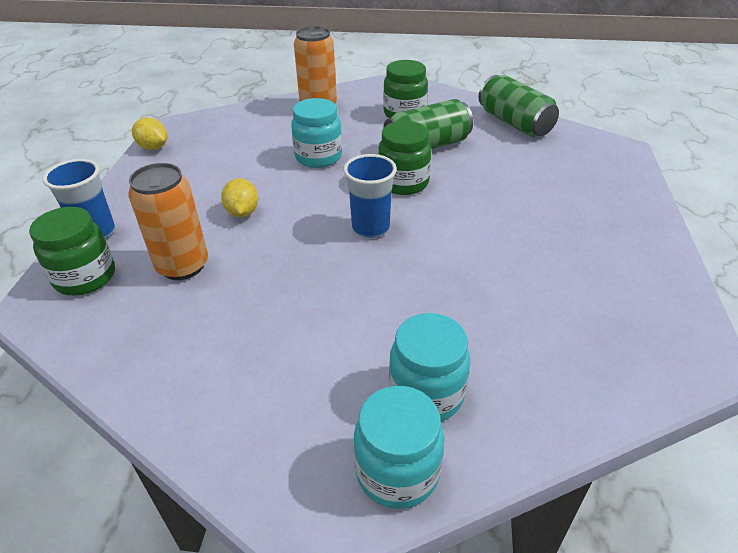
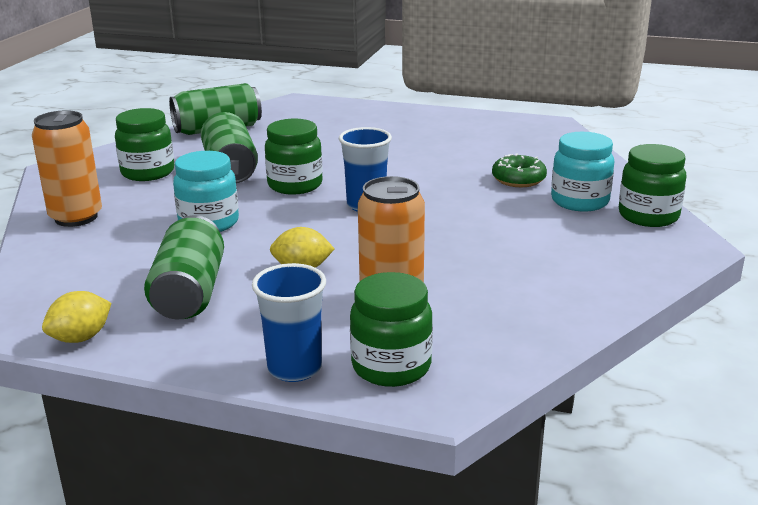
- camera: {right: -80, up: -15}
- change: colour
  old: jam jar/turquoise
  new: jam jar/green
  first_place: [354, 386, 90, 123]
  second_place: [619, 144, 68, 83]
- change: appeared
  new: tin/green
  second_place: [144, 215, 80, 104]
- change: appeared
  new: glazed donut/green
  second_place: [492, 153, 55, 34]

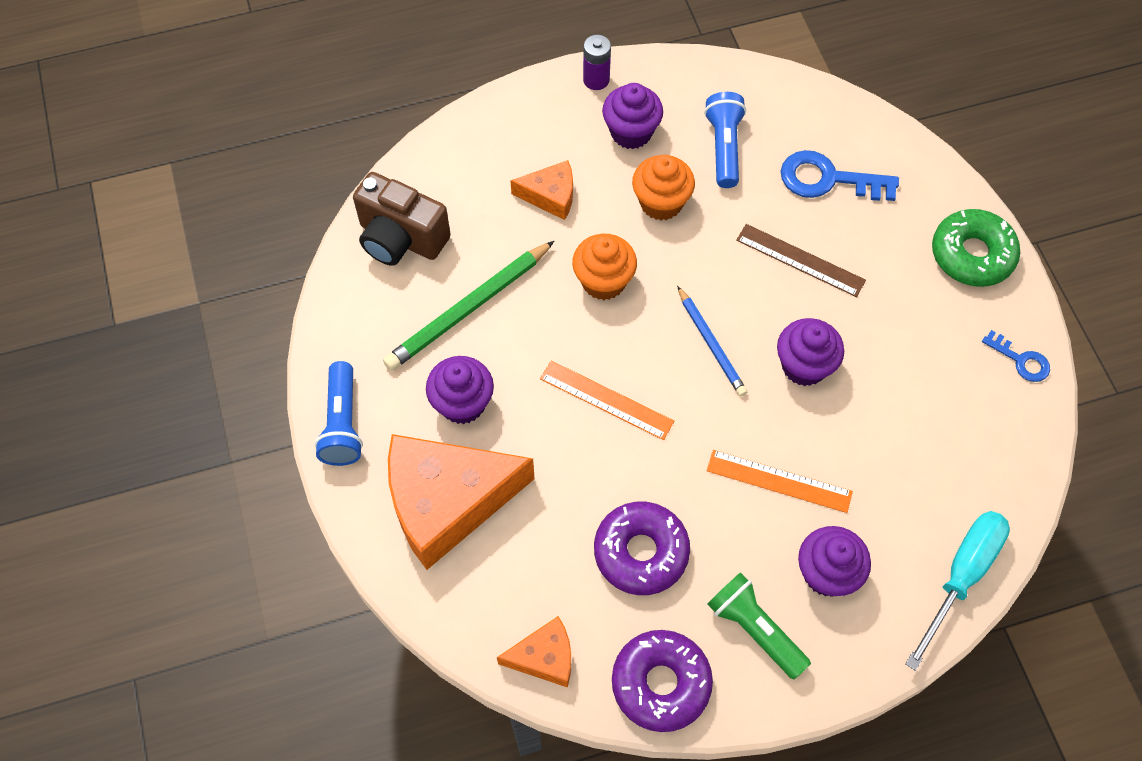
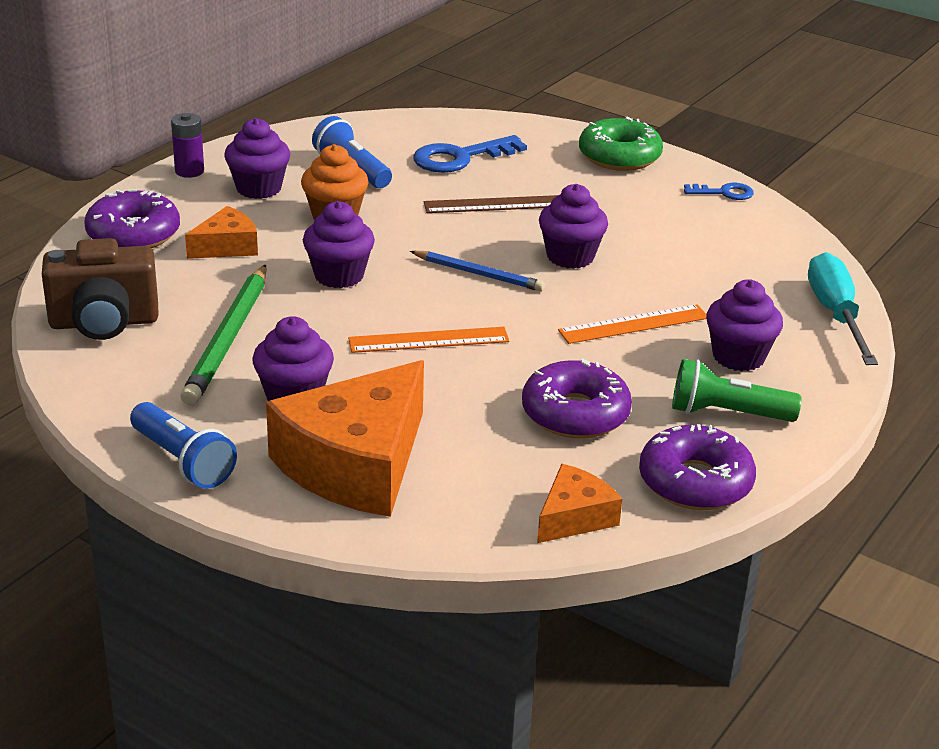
- camera: {right: -40, up: -30}
- change: colour
  old: muffin/orange
  new: muffin/royal purple
  first_place: [572, 234, 65, 66]
  second_place: [303, 201, 72, 87]
- change: appeared
  new: glazed donut/royal purple
  second_place: [84, 189, 96, 59]

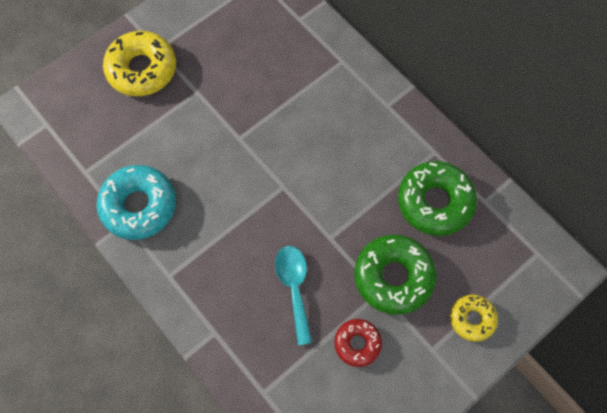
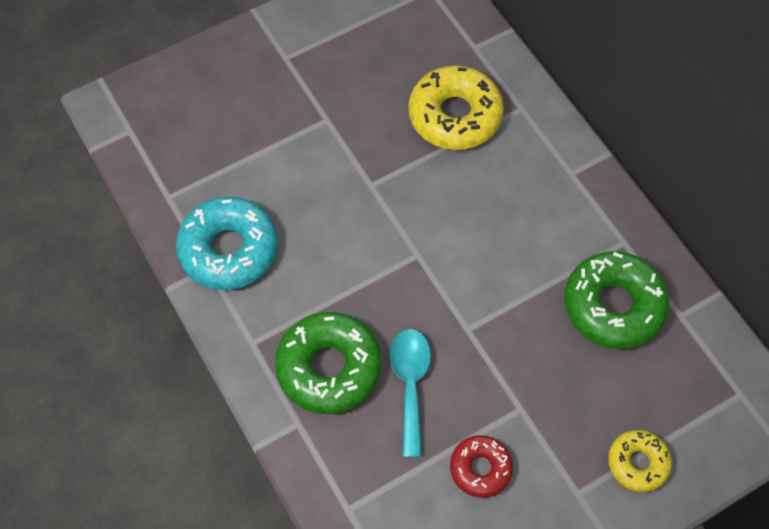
- camera: {right: 10, up: -5}
- change: relocated
  old: glazed donut/golden
  first_place: [103, 31, 73, 65]
  second_place: [408, 65, 96, 85]
- change: relocated
  old: glazed donut/green
  first_place: [355, 235, 81, 80]
  second_place: [275, 312, 107, 102]

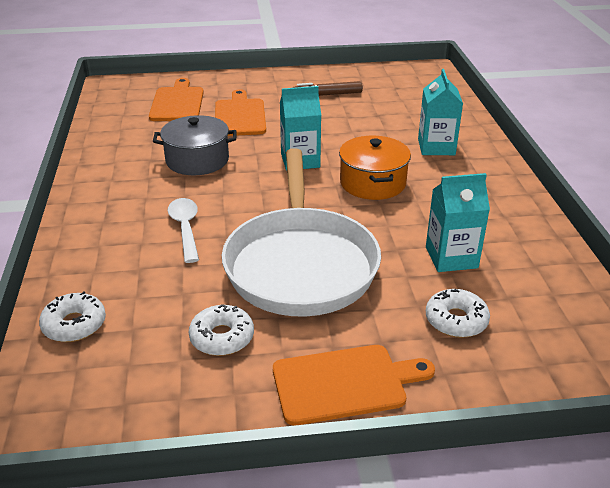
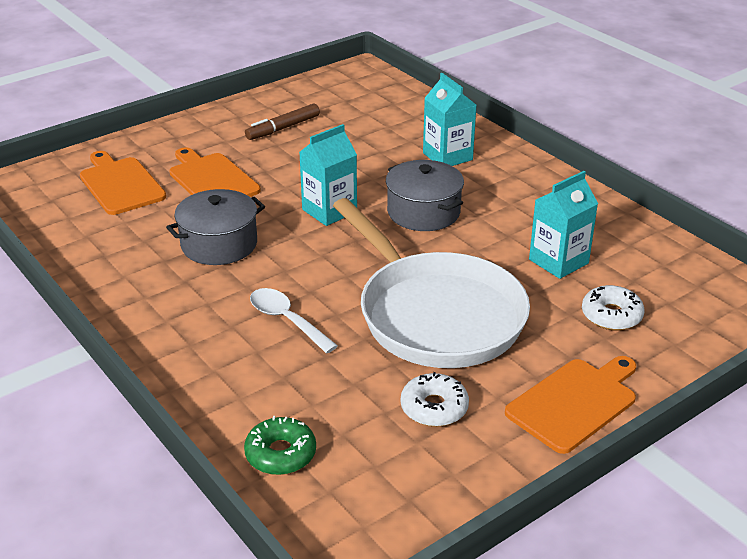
- camera: {right: -30, up: 0}
- change: colour
  old: glazed donut/white
  new: glazed donut/green
  first_place: [39, 292, 67, 50]
  second_place: [244, 416, 72, 59]
- change: colour
  old: cooking pot/orange
  new: cooking pot/ash-grey
  first_place: [339, 136, 72, 64]
  second_place: [386, 160, 78, 71]

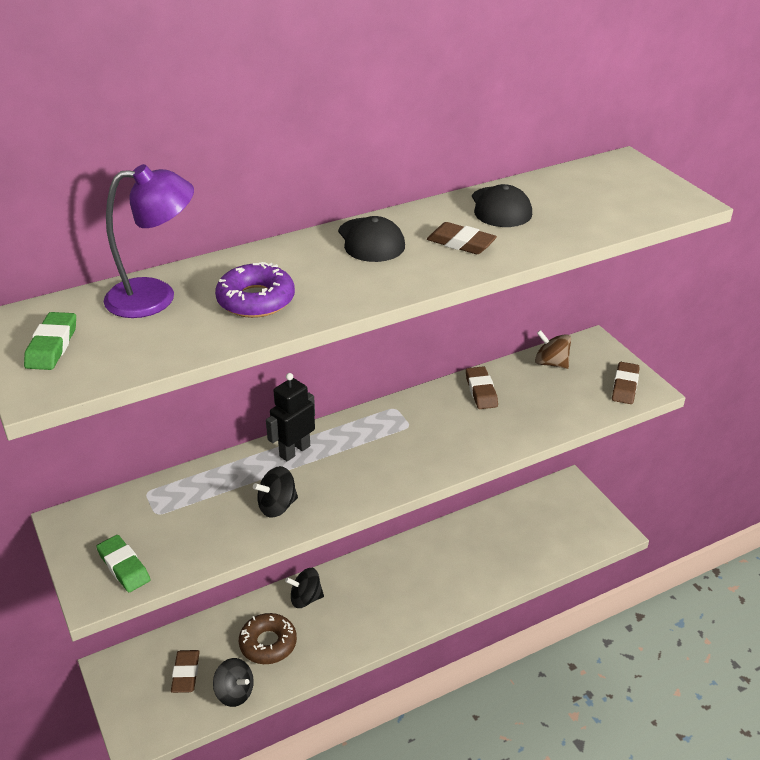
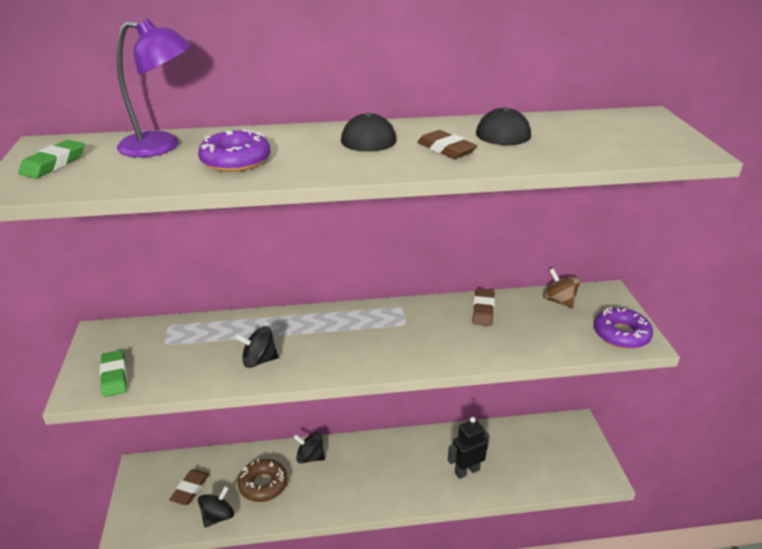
- camera: {right: 20, up: -5}
- change: spun
  old: toy top/ebony
  first_place: [213, 658, 41, 49]
  second_place: [198, 486, 36, 42]
  degrees: -105
- change: relocated
  old: robot/ebony
  first_place: [266, 373, 49, 88]
  second_place: [448, 417, 42, 62]
- change: exchanged
  old: eraser/russet
  new: glazed donut/royal purple
  first_place: [612, 362, 28, 42]
  second_place: [594, 307, 59, 42]

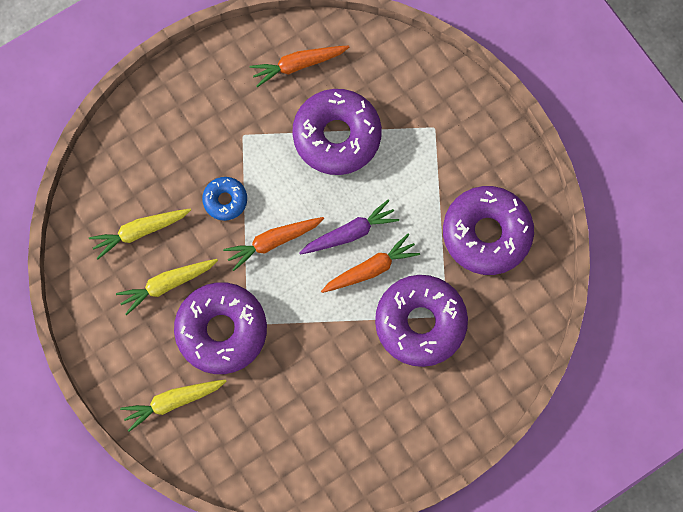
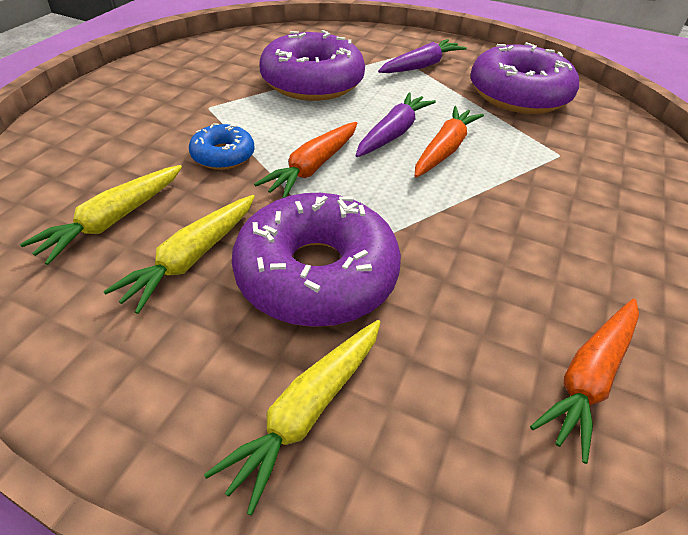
- camera: {right: -35, up: -30}
- change: relocated
  old: toy carrot/orange
  first_place: [250, 46, 99, 41]
  second_place: [530, 299, 109, 165]
- change: missing
  old: glazed donut/royal purple
  first_place: [375, 275, 93, 92]
- change: appeared
  new: toy carrot/royal purple
  second_place: [378, 39, 89, 34]

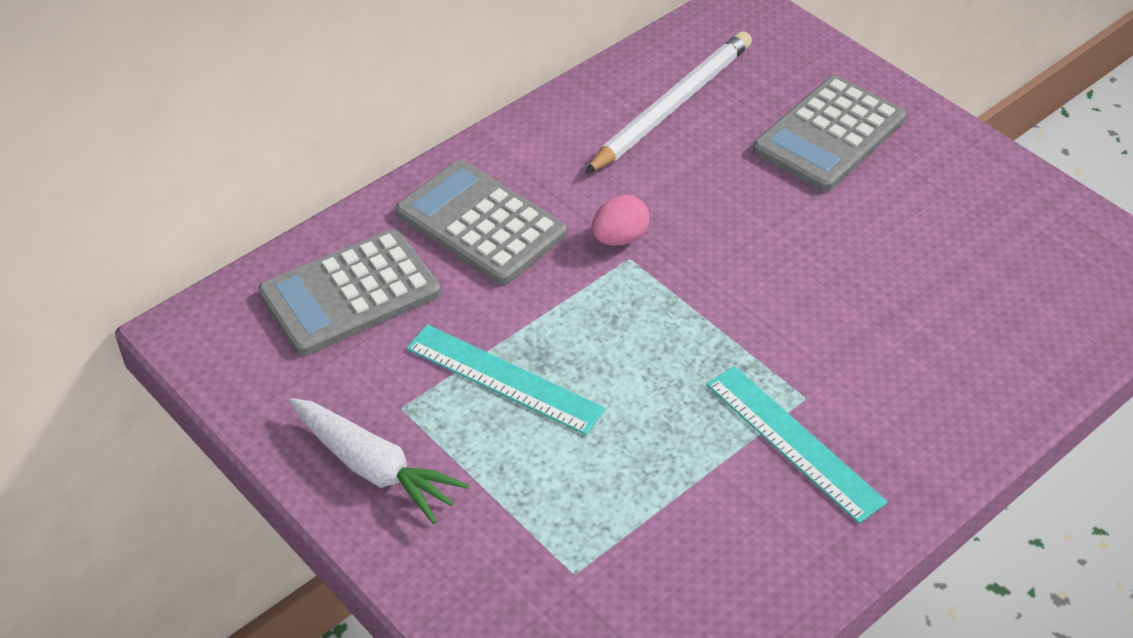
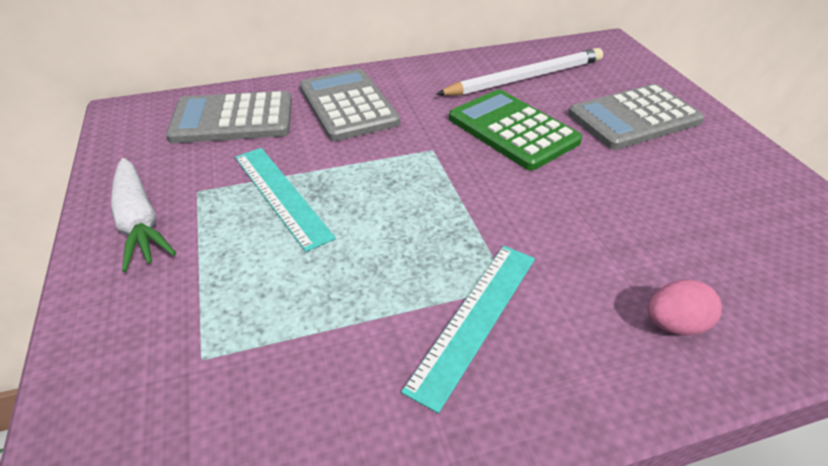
- camera: {right: 25, up: -5}
- change: relocated
  old: egg/pink
  first_place: [591, 195, 59, 51]
  second_place: [648, 279, 74, 57]
- change: spun
  old: ruler/turquoise
  first_place: [706, 366, 182, 158]
  second_place: [401, 246, 134, 167]
  degrees: 45
- change: appeared
  new: calculator/green
  second_place: [449, 90, 133, 80]

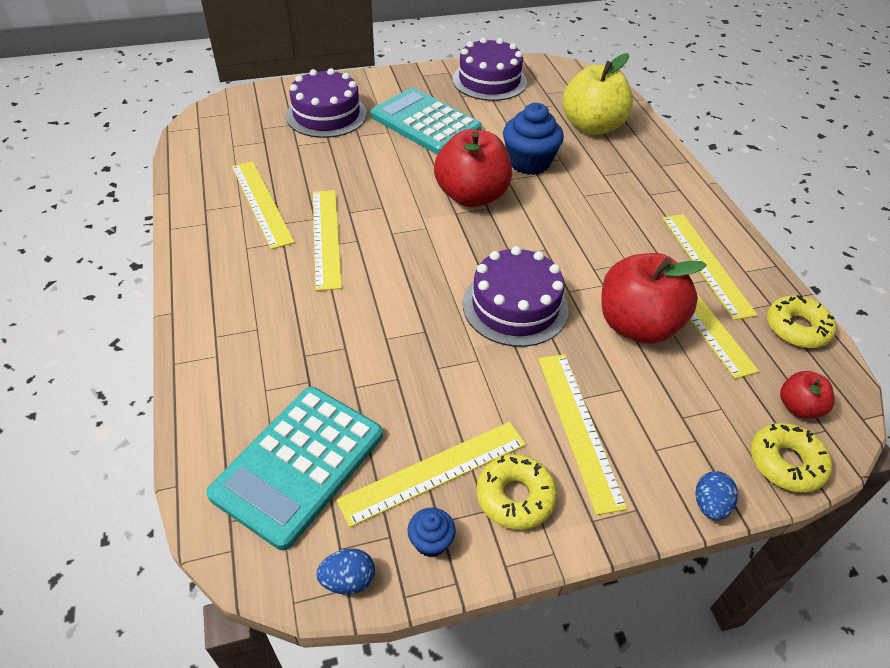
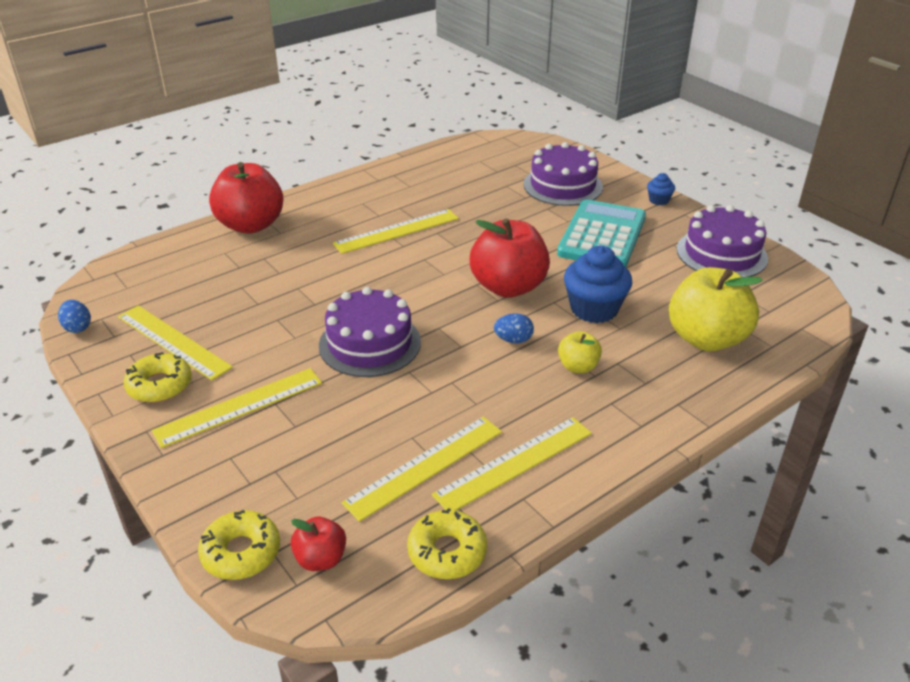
- camera: {right: 70, up: -10}
- change: missing
  old: calculator/turquoise
  first_place: [206, 387, 177, 163]
- change: missing
  old: ruler/golden
  first_place: [232, 161, 63, 89]
- change: relocated
  old: muffin/royal blue
  first_place: [408, 508, 48, 49]
  second_place: [647, 173, 28, 32]
- change: relocated
  old: apple/red
  first_place: [602, 253, 105, 91]
  second_place: [209, 162, 75, 72]
- change: relocated
  old: egg/royal blue
  first_place: [696, 471, 42, 50]
  second_place: [494, 313, 40, 30]
- change: appeared
  new: apple/golden
  second_place: [558, 331, 44, 42]

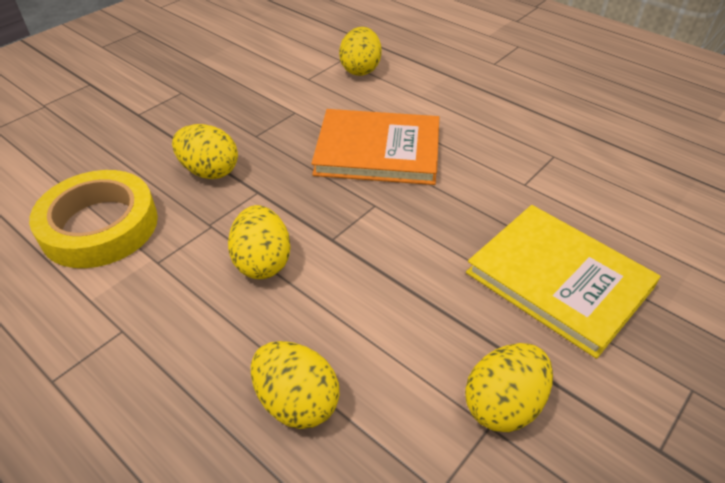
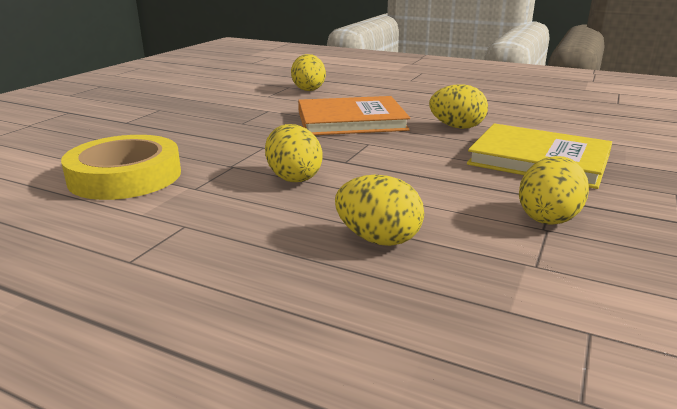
- camera: {right: -15, up: -20}
- change: relocated
  old: egg/golden
  first_place: [172, 124, 66, 55]
  second_place: [429, 84, 59, 45]

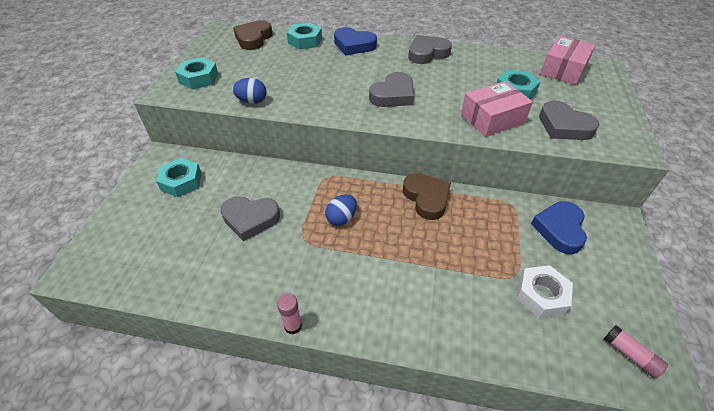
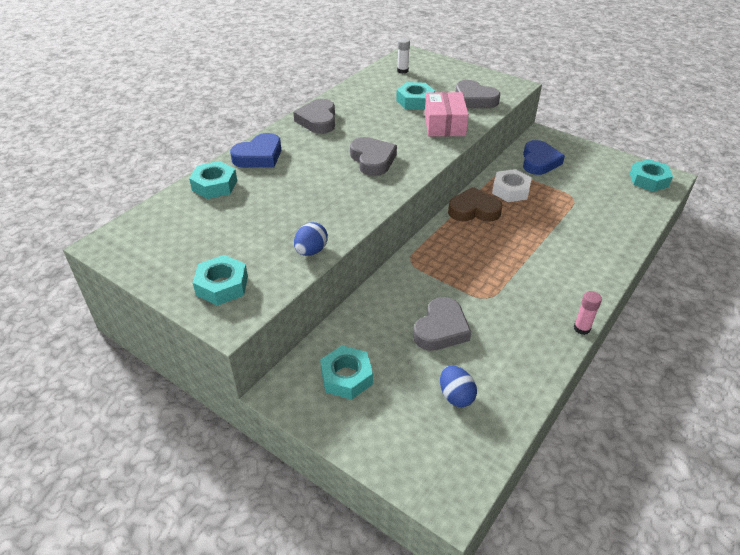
- camera: {right: -65, up: -5}
- change: missing
  old: heart/russet
  first_place: [233, 20, 40, 30]
- change: relocated
  old: egg/royal blue
  first_place: [325, 194, 32, 32]
  second_place: [440, 366, 37, 41]
- change: relocated
  old: hex nut/white
  first_place: [516, 265, 57, 53]
  second_place: [492, 169, 40, 33]
- change: spun
  old: heart/royal blue
  first_place: [531, 201, 56, 53]
  second_place: [523, 140, 42, 35]
  degrees: -120
- change: spun
  old: heart/ash-grey
  first_place: [539, 101, 60, 39]
  second_place: [456, 80, 44, 28]
  degrees: 60
- change: exchanged
  old: package/pink
  new: glue stick/white
  first_place: [540, 36, 56, 49]
  second_place: [397, 38, 13, 36]
- change: exchanged
  old: glue stick/pink
  new: hex nut/turquoise
  first_place: [604, 325, 64, 53]
  second_place: [630, 159, 43, 33]

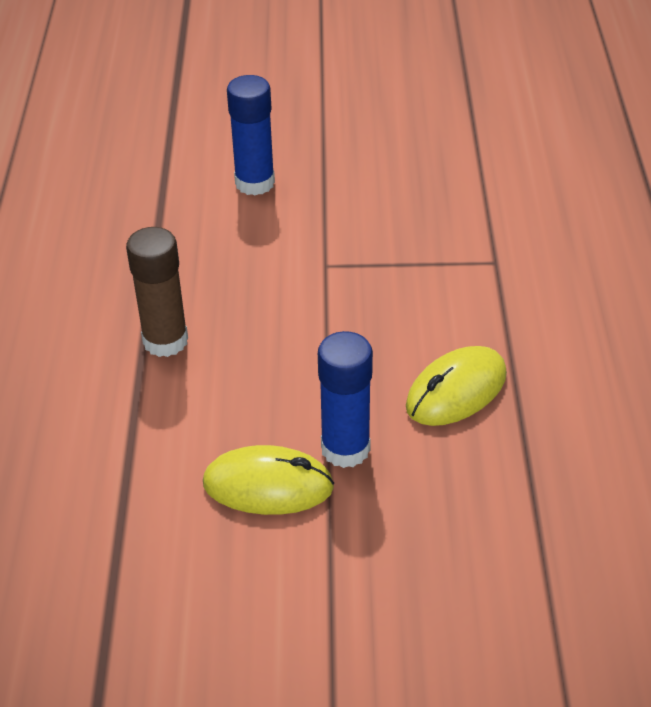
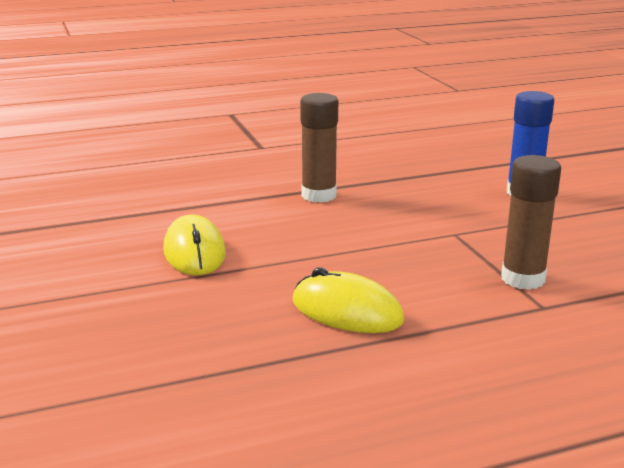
- camera: {right: 70, up: -20}
- change: missing
  old: glue stick/royal blue
  first_place: [318, 331, 55, 137]
- change: appeared
  new: glue stick/russet
  second_place: [501, 155, 60, 135]

